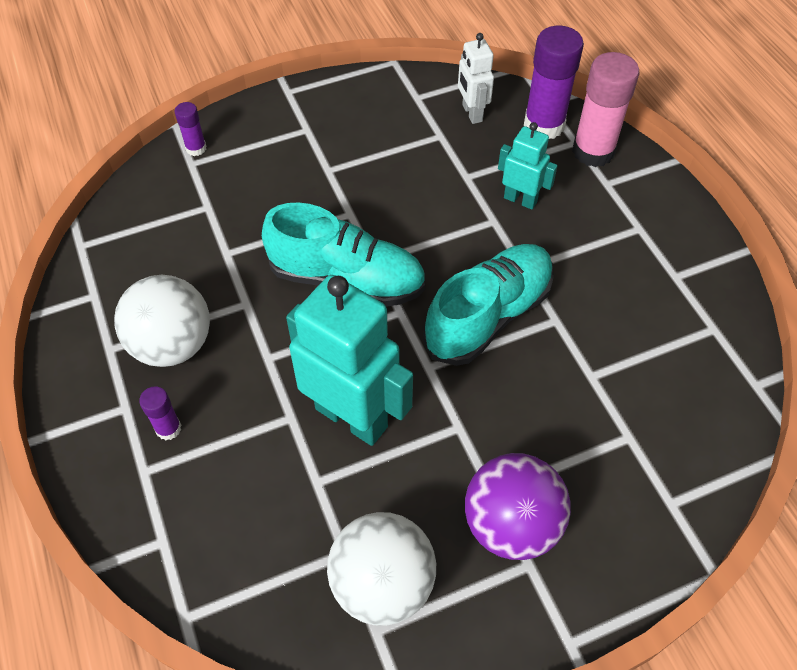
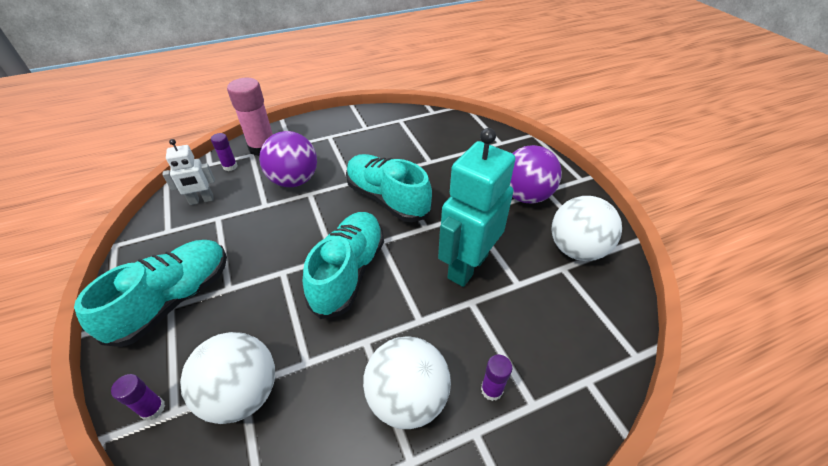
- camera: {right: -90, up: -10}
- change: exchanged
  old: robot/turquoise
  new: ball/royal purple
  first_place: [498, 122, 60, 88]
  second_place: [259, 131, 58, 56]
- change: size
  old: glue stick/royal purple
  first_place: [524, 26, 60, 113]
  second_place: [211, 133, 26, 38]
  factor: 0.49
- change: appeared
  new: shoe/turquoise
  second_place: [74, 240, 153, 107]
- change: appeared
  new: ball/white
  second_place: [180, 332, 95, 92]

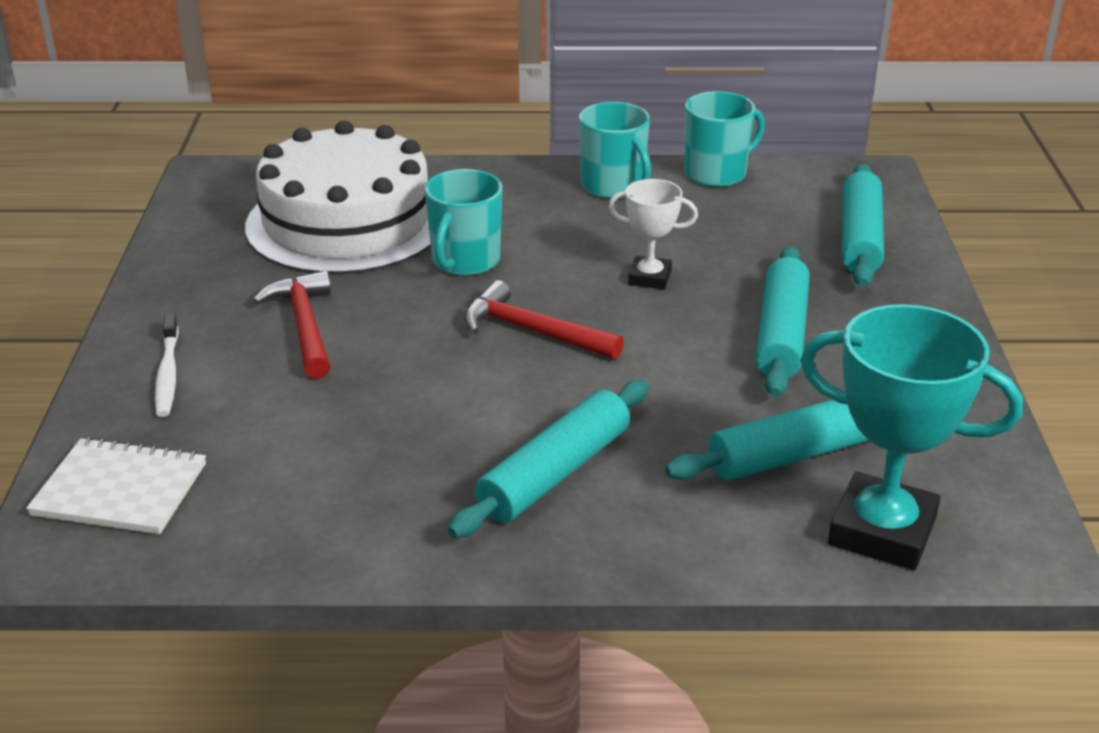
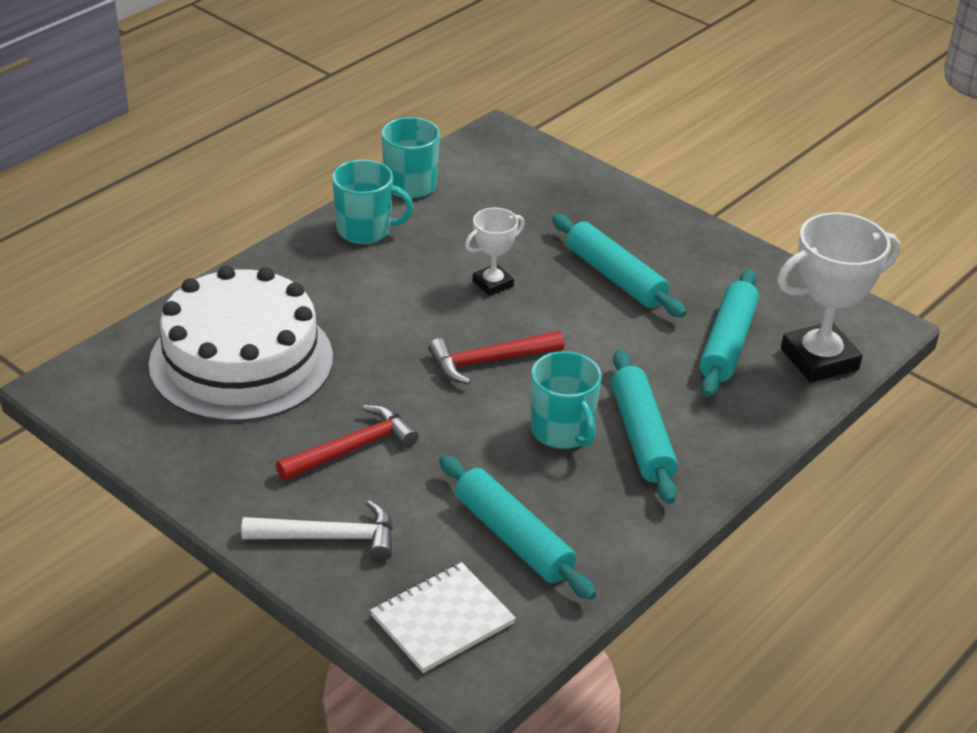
- camera: {right: -50, up: 5}
- change: exchanged
  old: dental brush/white
  new: hammer/white
  first_place: [155, 314, 24, 103]
  second_place: [241, 500, 152, 61]
- change: spun
  old: hammer/red
  first_place: [253, 270, 78, 109]
  second_place: [276, 405, 143, 76]
  degrees: 120
- change: relocated
  old: tea mug/turquoise
  first_place: [425, 169, 77, 107]
  second_place: [531, 351, 71, 98]
- change: colour
  old: prize cup/turquoise
  new: prize cup/white
  first_place: [800, 304, 223, 266]
  second_place: [777, 212, 123, 171]
- change: relocated
  old: dough roller/turquoise
  first_place: [842, 164, 42, 123]
  second_place: [439, 455, 157, 145]

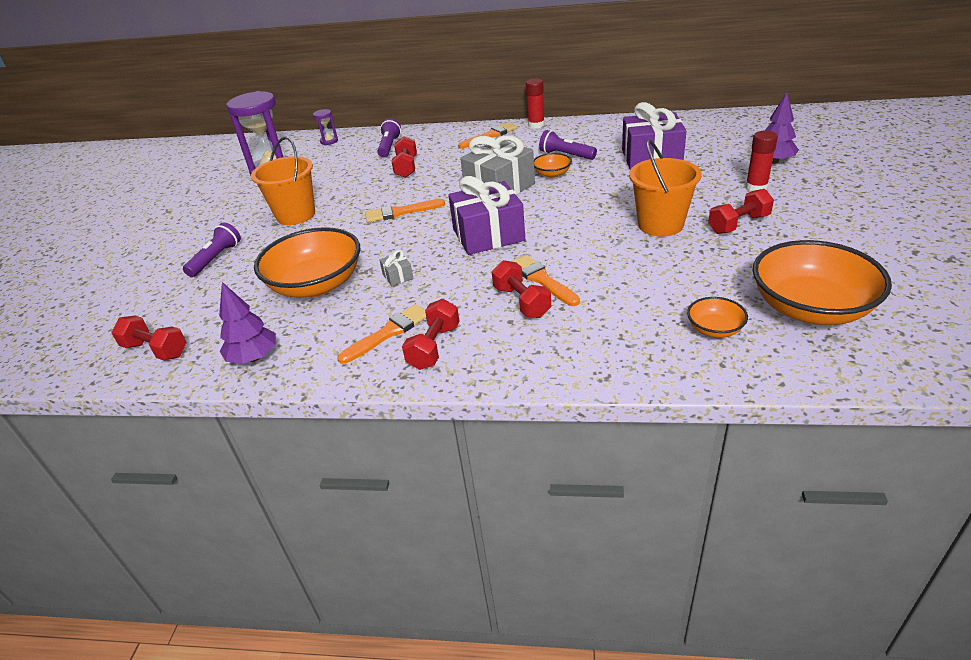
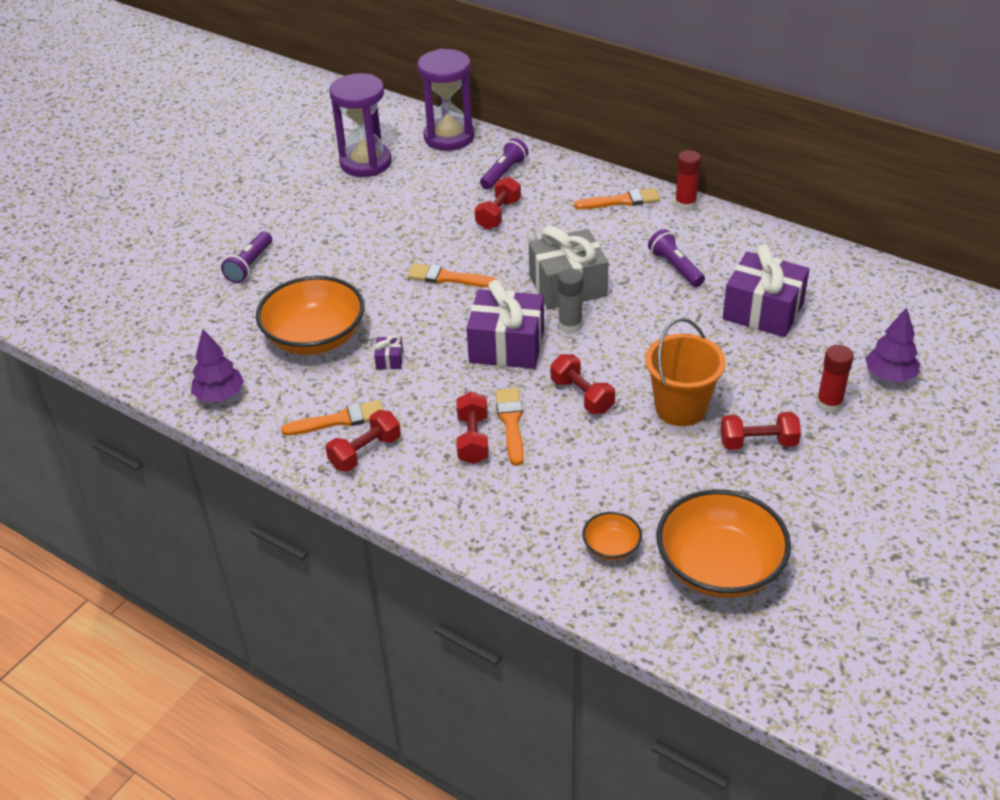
- camera: {right: 25, up: 5}
- change: relocated
  old: dumbbell/red
  first_place: [111, 316, 75, 44]
  second_place: [551, 354, 64, 60]
- change: spun
  old: torch/royal purple
  first_place: [183, 222, 58, 55]
  second_place: [221, 232, 51, 51]
  degrees: 150
- change: missing
  old: sand bucket/orange
  first_place: [251, 136, 64, 89]
- change: size
  old: sand timer/royal purple
  first_place: [313, 109, 25, 36]
  second_place: [418, 49, 56, 102]
  factor: 2.29
- change: colour
  old: wrapped gift/ash-grey
  new: wrapped gift/royal purple
  first_place: [379, 250, 35, 36]
  second_place: [374, 335, 29, 35]
- change: missing
  old: serving bowl/orange
  first_place: [534, 153, 38, 25]
- change: appeared
  new: glue stick/ash-grey
  second_place: [558, 268, 25, 65]

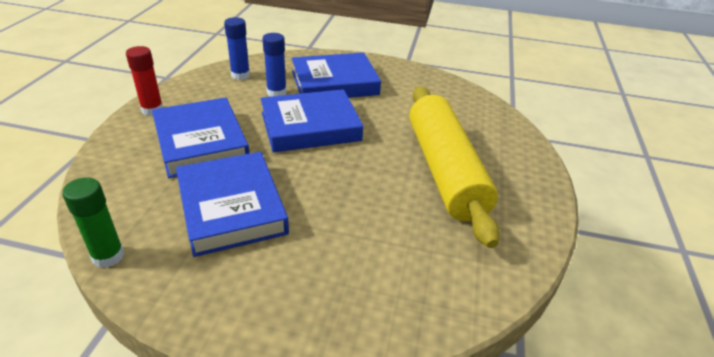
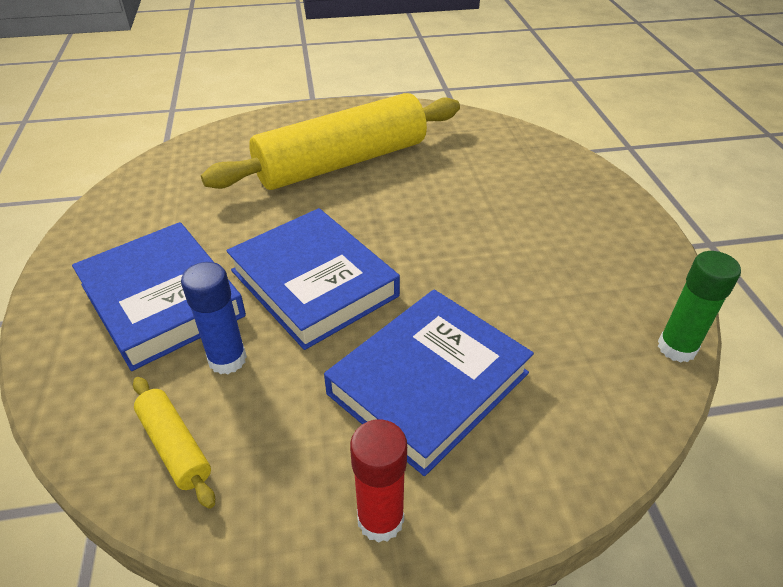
- camera: {right: -110, up: 5}
- change: missing
  old: hardback/royal blue
  first_place: [176, 152, 113, 105]
- change: exchanged
  old: glue stick/royal blue
  new: dough roller/golden
  first_place: [224, 17, 26, 63]
  second_place: [133, 377, 82, 132]

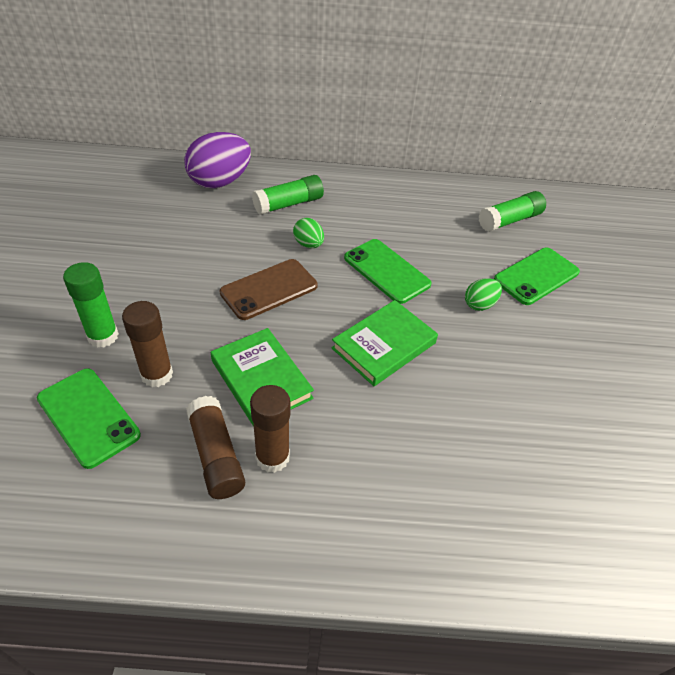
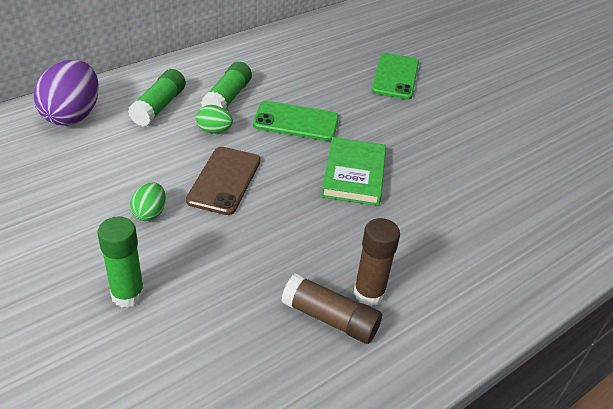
- camera: {right: -40, up: -5}
- change: missing
  old: smartphone/green
  first_place: [37, 368, 104, 101]
- change: missing
  old: glue stick/russet
  first_place: [122, 301, 51, 86]
- change: missing
  old: hardback/green
  first_place: [211, 328, 103, 98]
- change: relocated
  old: egg/green
  first_place: [465, 278, 37, 33]
  second_place: [130, 183, 36, 38]
- change: relocated
  old: glue stick/green
  first_place: [479, 191, 67, 41]
  second_place: [201, 62, 51, 48]

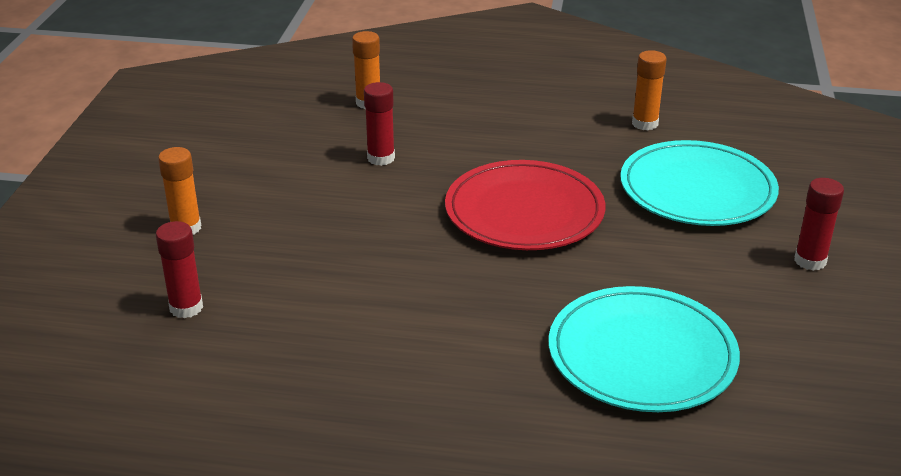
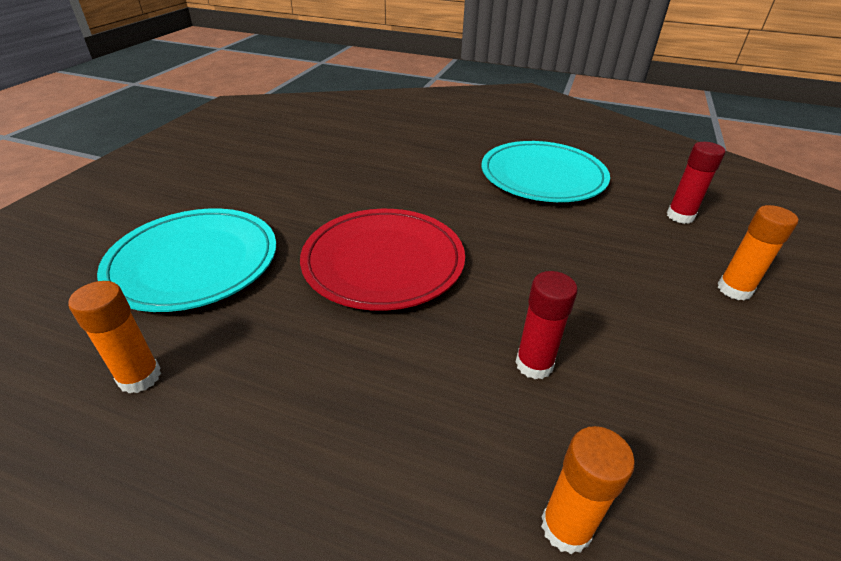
- camera: {right: -170, up: 5}
- change: relocated
  old: dinner plate/turquoise
  first_place: [549, 286, 191, 126]
  second_place: [482, 141, 128, 61]
- change: missing
  old: glue stick/red
  first_place: [794, 178, 50, 93]

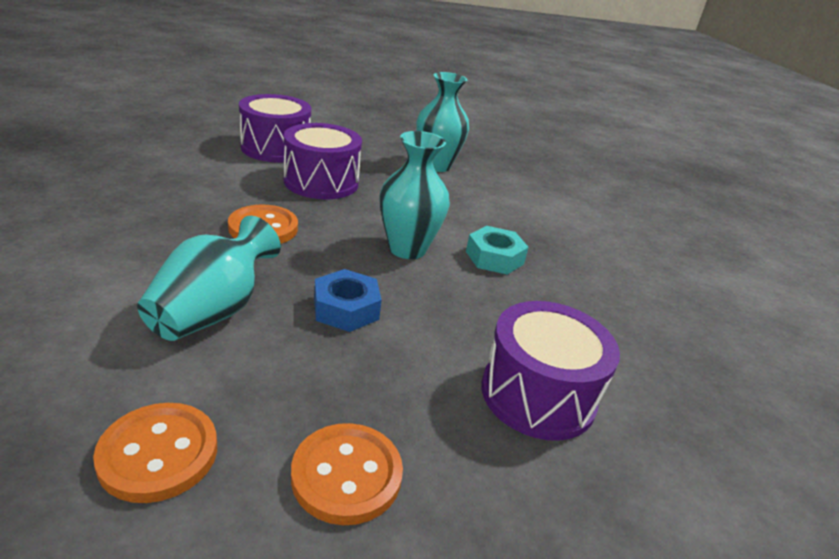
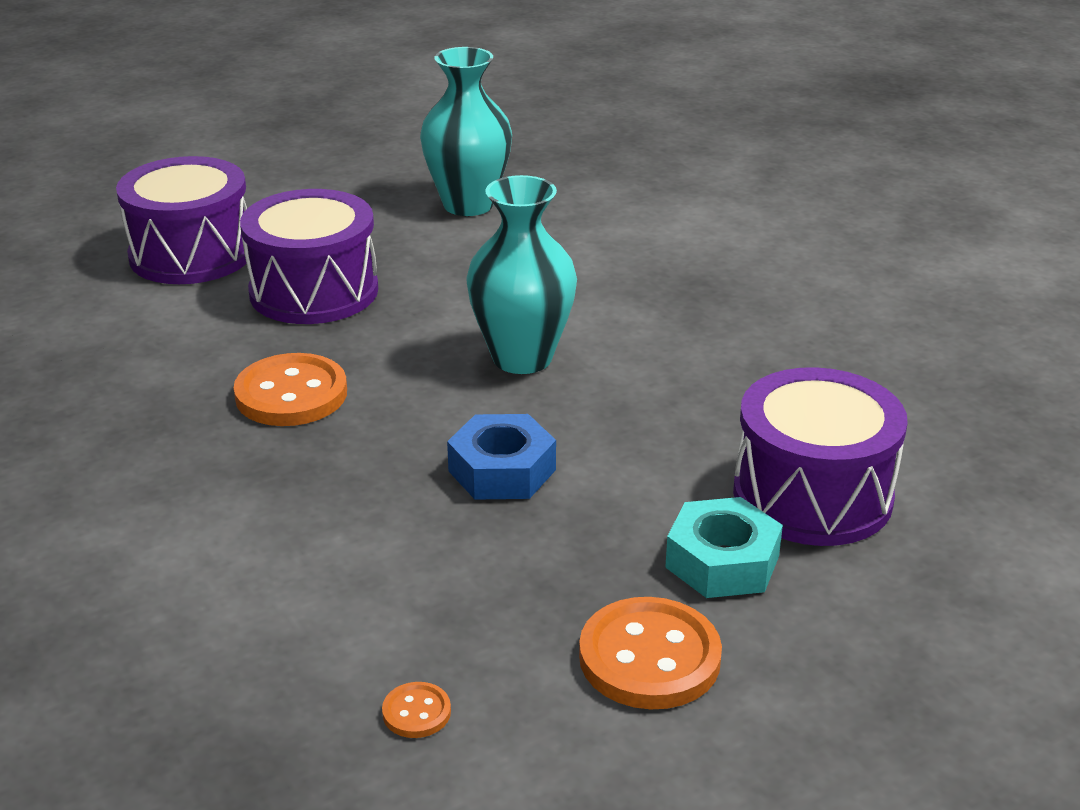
- camera: {right: -15, up: 0}
- change: size
  old: button/orange
  first_place: [93, 403, 124, 100]
  second_place: [382, 682, 69, 56]
  factor: 0.46
- change: missing
  old: flower vase/turquoise
  first_place: [137, 216, 144, 125]
- change: relocated
  old: hex nut/turquoise
  first_place: [466, 226, 63, 49]
  second_place: [665, 497, 118, 101]

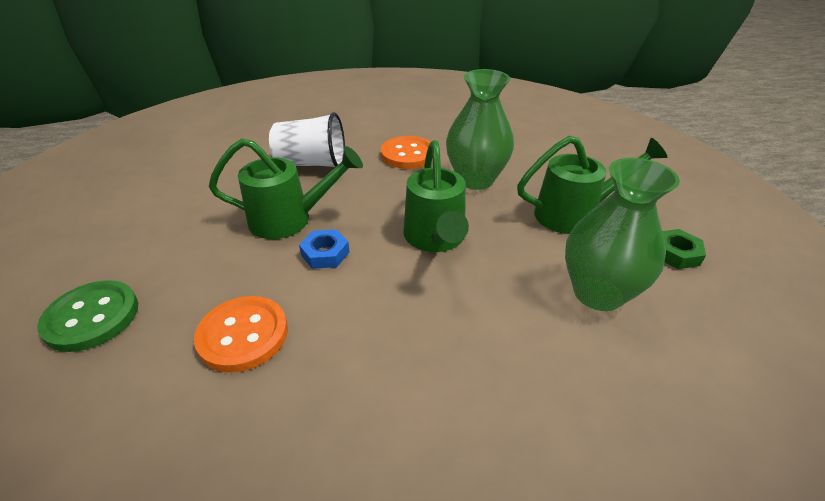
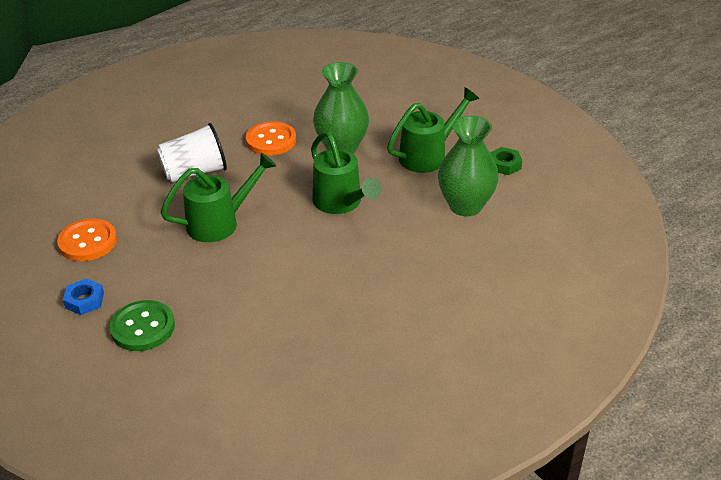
- camera: {right: -25, up: 0}
- change: relocated
  old: button/orange
  first_place: [194, 296, 94, 77]
  second_place: [57, 218, 60, 43]
- change: relocated
  old: hex nut/royal blue
  first_place: [299, 229, 51, 40]
  second_place: [63, 278, 41, 37]

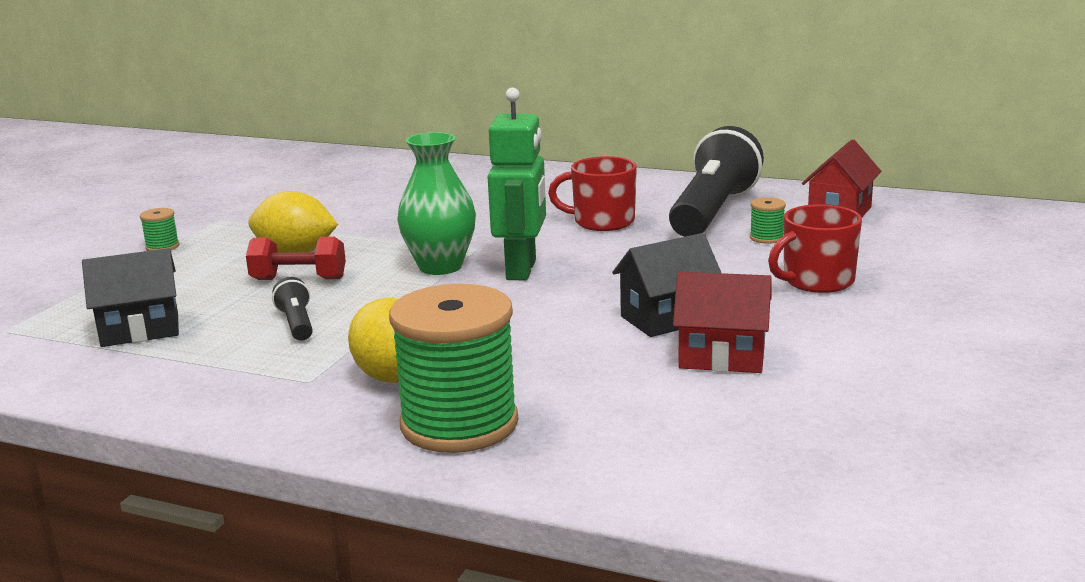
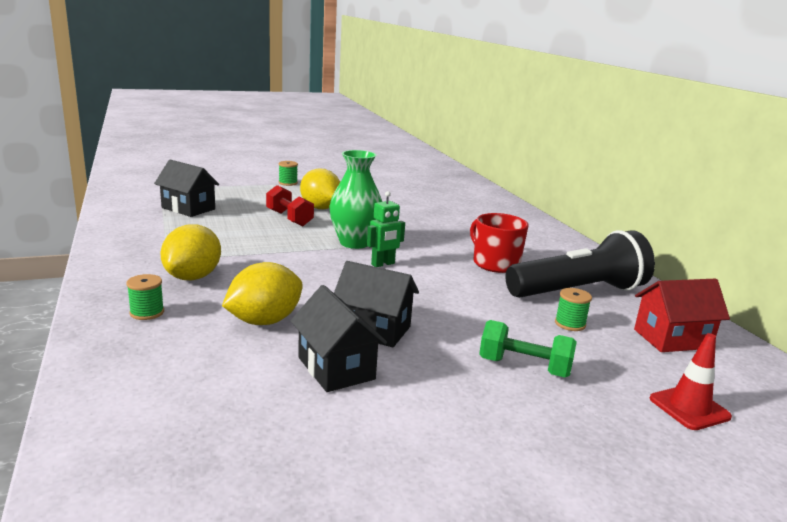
- camera: {right: 45, up: 0}
- change: missing
  old: torch/ebony
  first_place: [272, 277, 41, 64]
- change: size
  old: spool/green
  first_place: [389, 284, 129, 169]
  second_place: [126, 274, 38, 46]
  factor: 0.4
- change: size
  old: robot/green
  first_place: [487, 88, 59, 192]
  second_place: [367, 191, 38, 76]
  factor: 0.56
- change: colour
  old: house/red
  new: house/ebony
  first_place: [673, 272, 99, 101]
  second_place: [291, 285, 96, 107]
- change: exchanged
  old: tea mug/red
  new: dumbbell/green
  first_place: [768, 204, 94, 89]
  second_place: [479, 320, 98, 57]
- change: appeared
  new: citrus fruit/golden
  second_place: [222, 262, 81, 63]
- change: appeared
  new: traffic cone/red
  second_place: [650, 333, 82, 97]

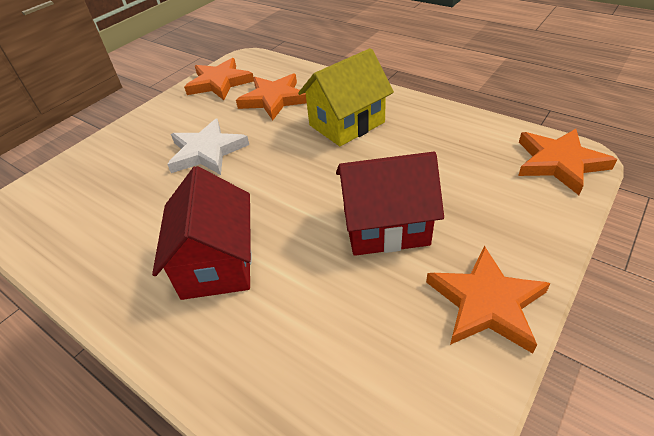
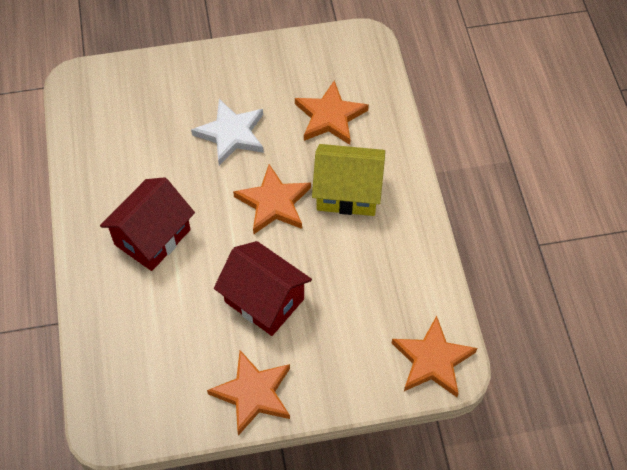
- camera: {right: 40, up: 15}
- change: relocated
  old: star shape/orange
  first_place: [184, 58, 70, 42]
  second_place: [233, 164, 78, 70]

